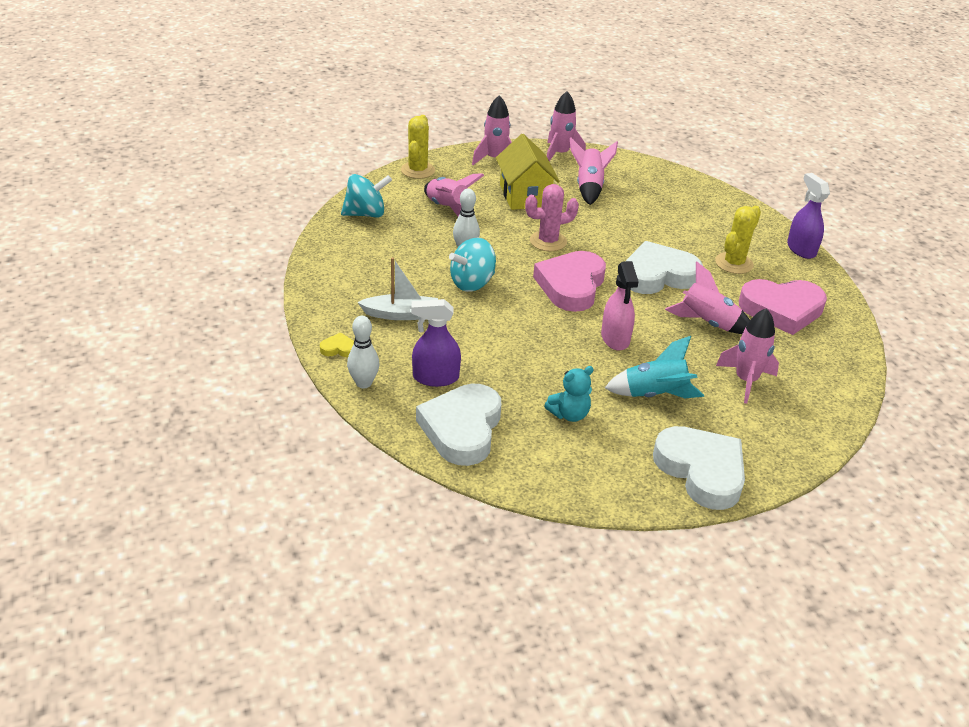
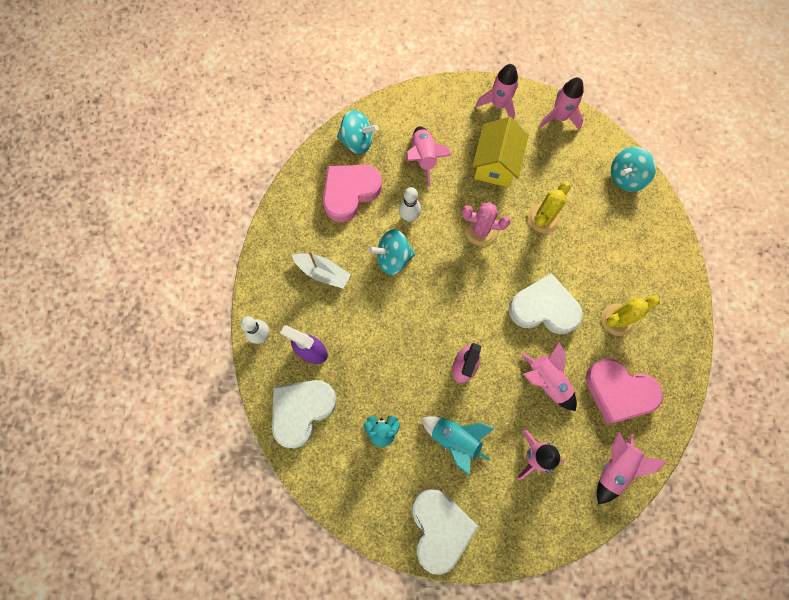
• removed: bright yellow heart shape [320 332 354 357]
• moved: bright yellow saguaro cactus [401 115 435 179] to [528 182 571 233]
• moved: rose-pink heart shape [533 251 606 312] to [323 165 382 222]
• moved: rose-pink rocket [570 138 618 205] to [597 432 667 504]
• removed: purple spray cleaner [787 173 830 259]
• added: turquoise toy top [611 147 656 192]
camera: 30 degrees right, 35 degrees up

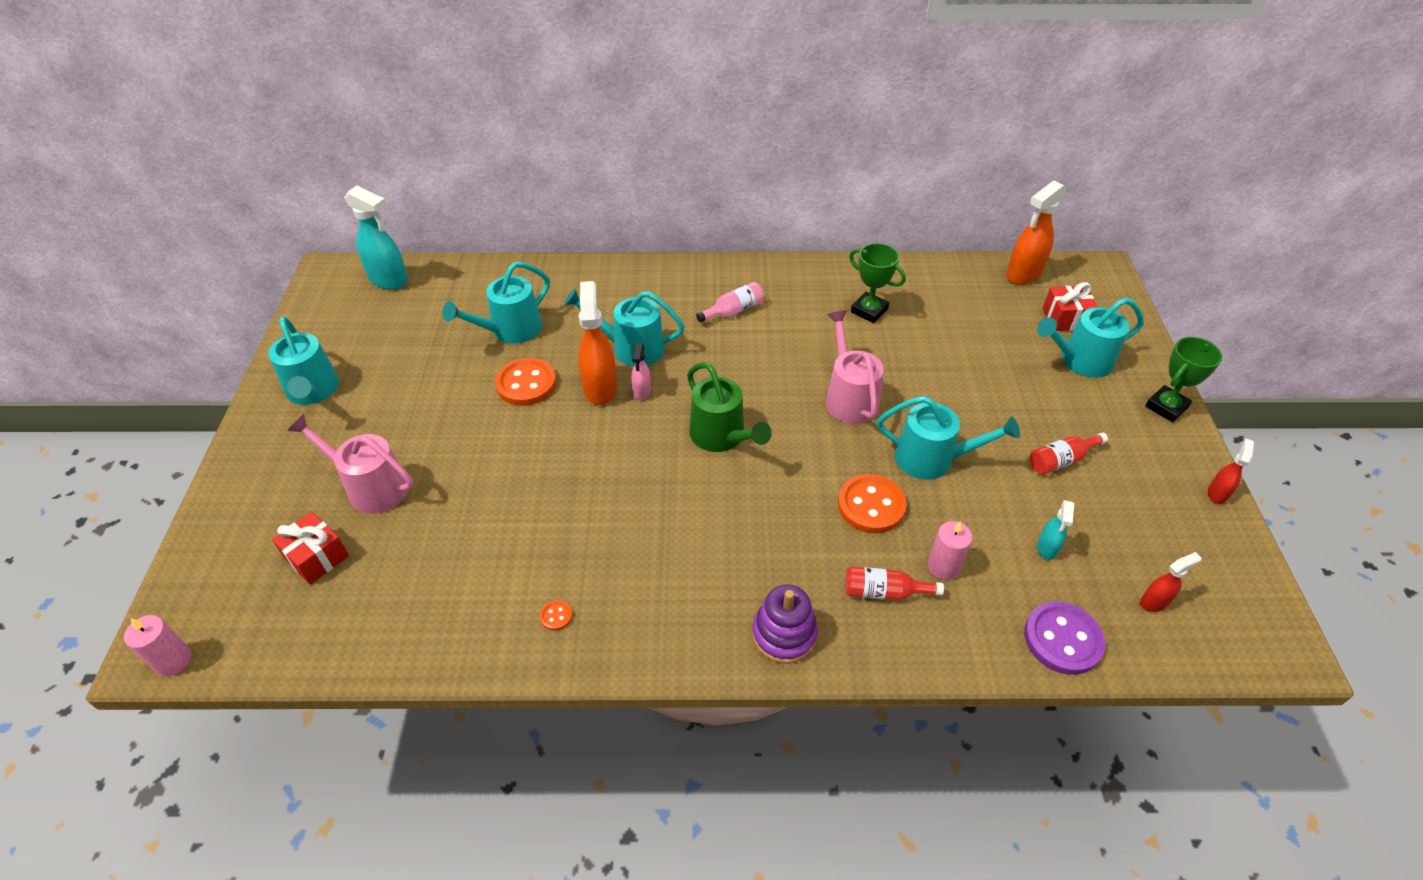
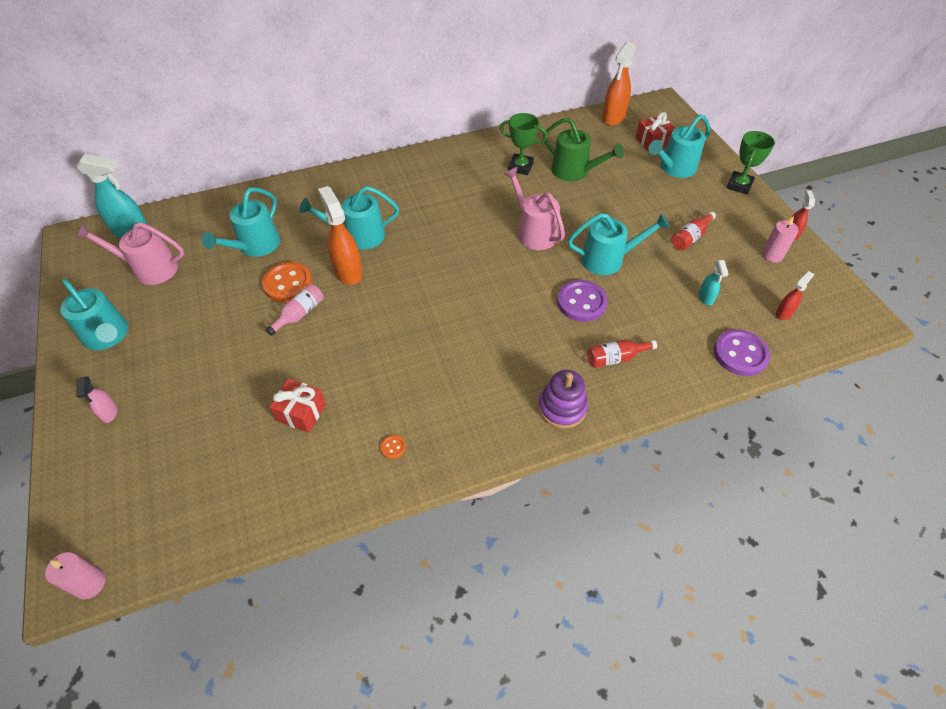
• moved: red present [272 512 349 585] to [269 379 326 433]
• moved: rose-pink watering can [287 414 414 514] to [76 222 184 285]
• moved: rose-pink spray cleaner [631 343 651 400] to [76 376 118 423]
• moved: leaf-green watering can [687 362 772 452] to [543 118 624 181]
• moved: rose-pink drink bottle [696 282 764 322] to [266 284 323 336]
• recoloured: orange-coloured button [838 474 907 533] to purple button [557 280 608 322]
• moved: rose-pink candle [928 521 973 580] to [762 216 799 263]
camera: 20 degrees left, 5 degrees up

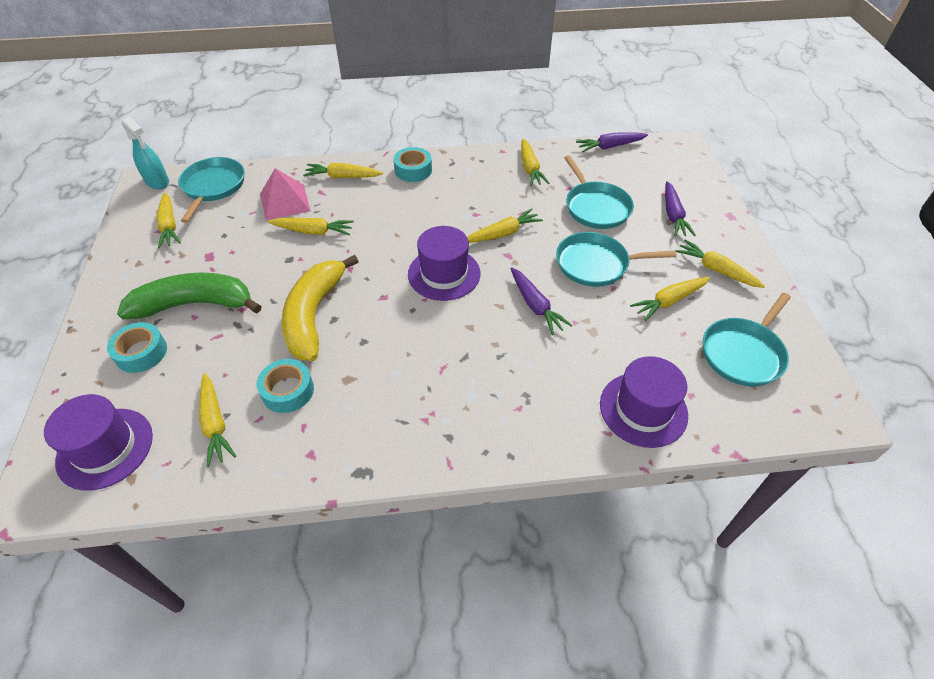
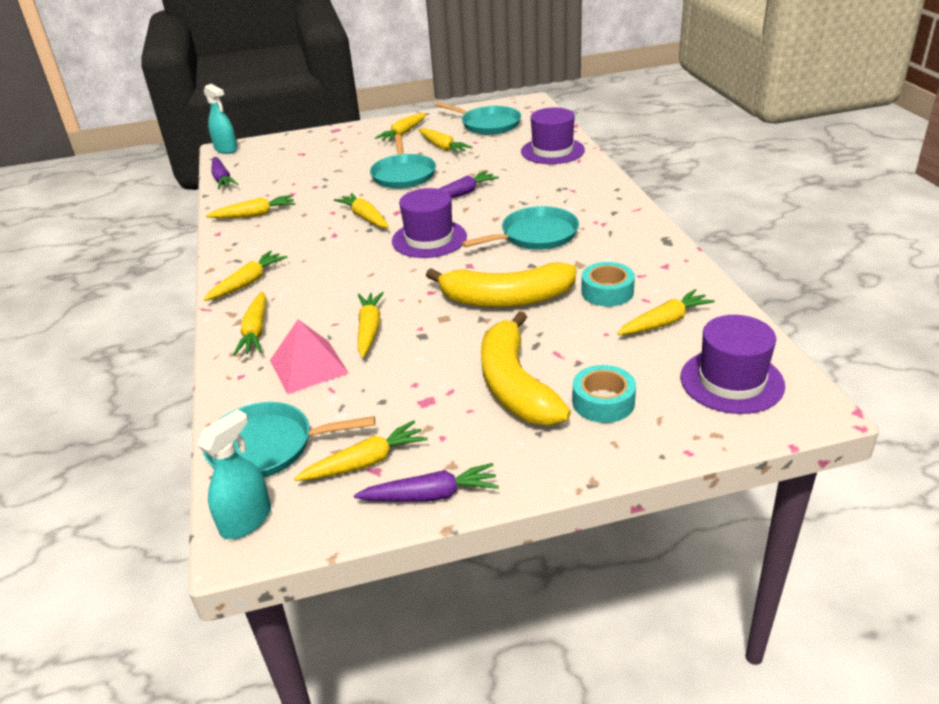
• recoloured: leaf-green banana [117 272 262 319] to bright yellow banana [481 311 571 425]
• replaced: turquoise roll of tape [393 147 432 182] to bright yellow carrot [203 251 287 301]
• moved: turquoise skillet [564 156 634 229] to [462 206 579 250]
• moved: purple carrot [665 181 696 237] to [354 463 499 502]
• added: turquoise spray cleaner [204 84 238 154]
camera: 95 degrees left, 15 degrees down

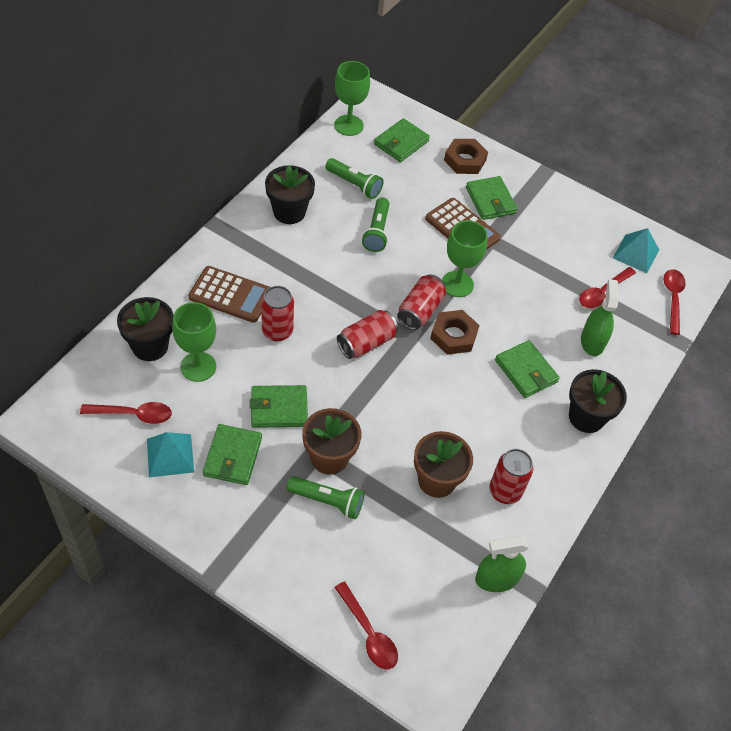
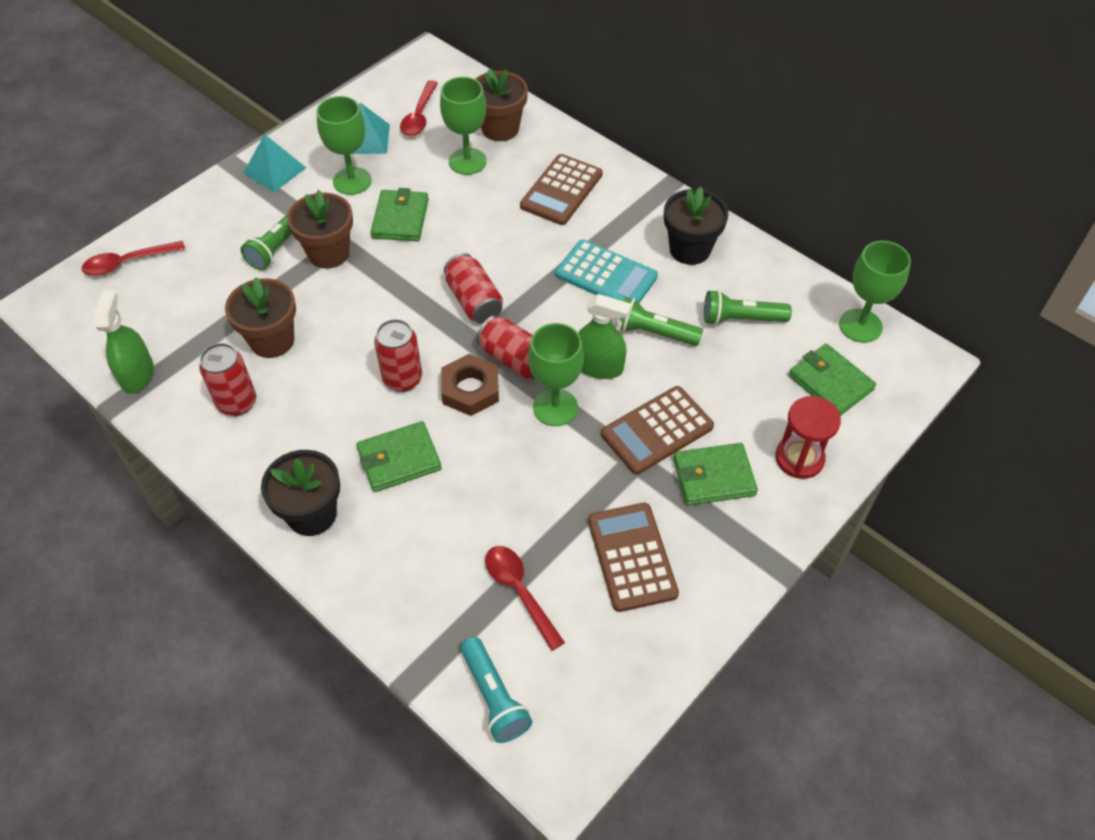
• recoloured: jet-black potted plant [117 297 174 361] to russet potted plant [475 68 528 141]
• replaced: leaf-green card wallet [203 424 262 485] to leaf-green goblet [316 96 372 195]
• moved: red soda can [261 286 294 342] to [374 319 422 392]
• turned: leaf-green torch [325 158 384 199] = [704 290 792 325] 45 degrees clockwise
• replaced: russet hex nut [444 139 488 174] to red sand timer [775 396 841 479]
• moved: leaf-green spray cleaner [581 279 619 356] to [578 294 631 379]
• moved: turquoise solid pyramid [613 228 659 273] to [243 134 306 192]
• replaced: red spoon [664 269 686 335] to turquoise torch [461 637 532 743]
• added: turquoise pocket calculator [556 240 658 303]
• added: russet pocket calculator [588 503 679 612]
camera: 105 degrees right, 0 degrees up

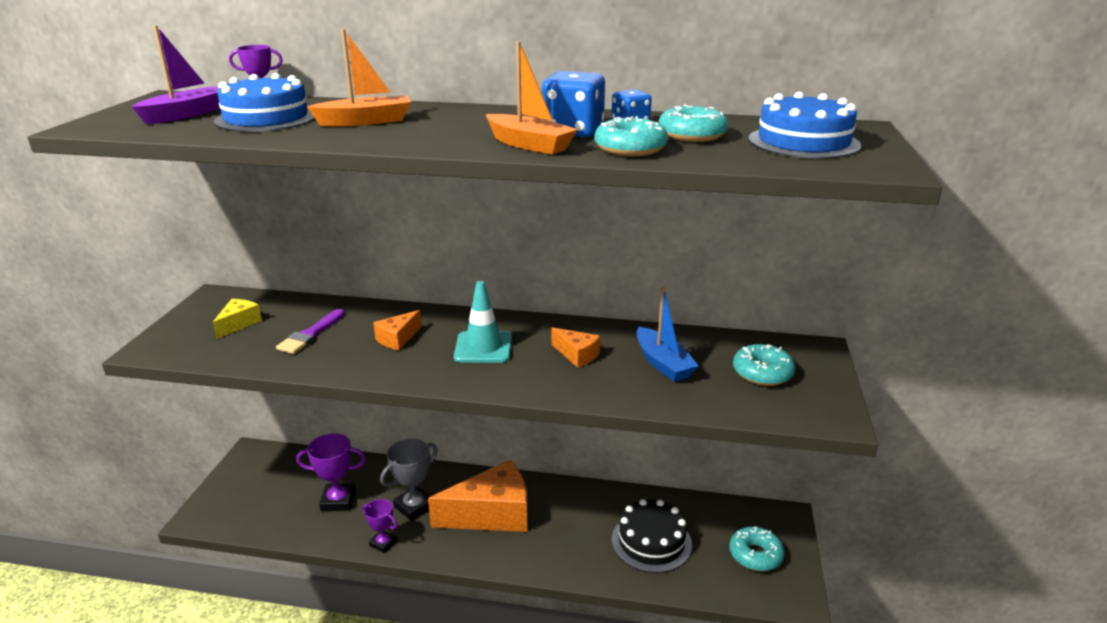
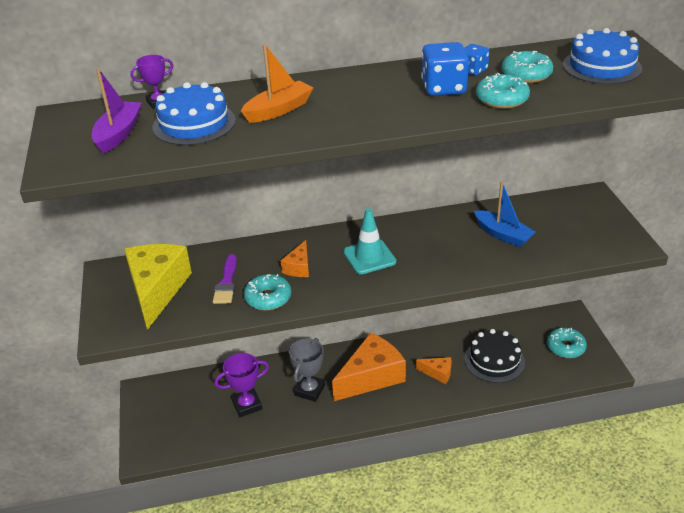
• resized: bright yellow cheese [213 299 262 339] = [124 244 192 330] x2.15
• removed: purple award cup [362 499 398 553]
• removed: orange-coloured sailboat [486 41 578 155]
• moved: orange-coloured cheese [552 327 600 368] to [416 357 452 384]
• moved: turquoise doughnut [733 344 796 386] to [244 274 291 311]
camera: 20 degrees left, 10 degrees up

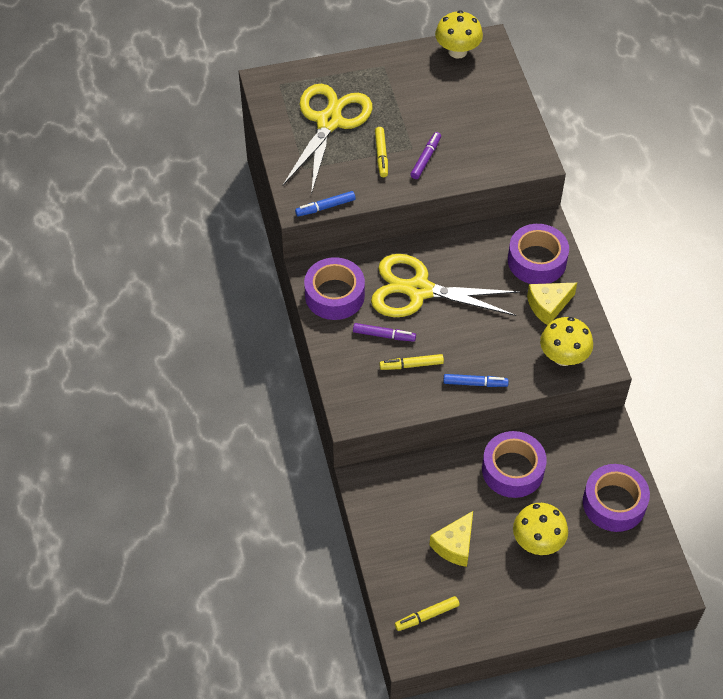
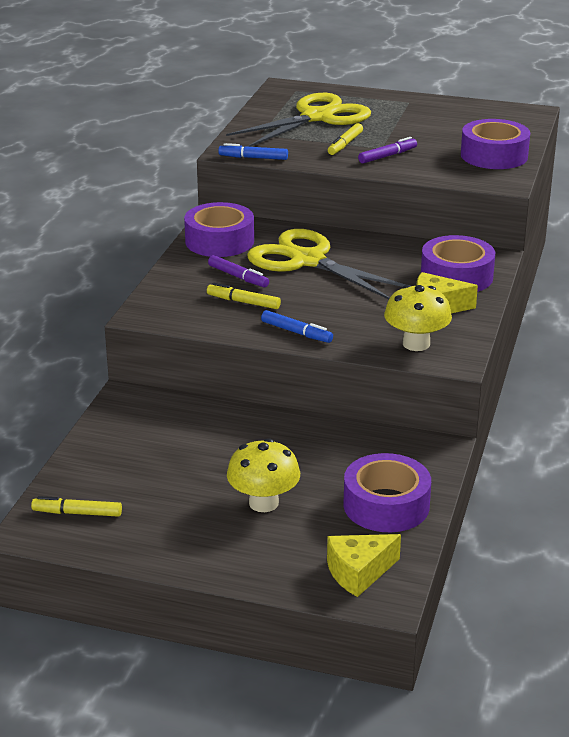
• moved: bright yellow cheese [429 511 473 567] to [327 534 401 597]
• removed: bright yellow fungus [435 10 483 59]
• moved: purple roll of tape [482 431 547 498] to [461 119 530 169]
camera: 30 degrees right, 25 degrees down

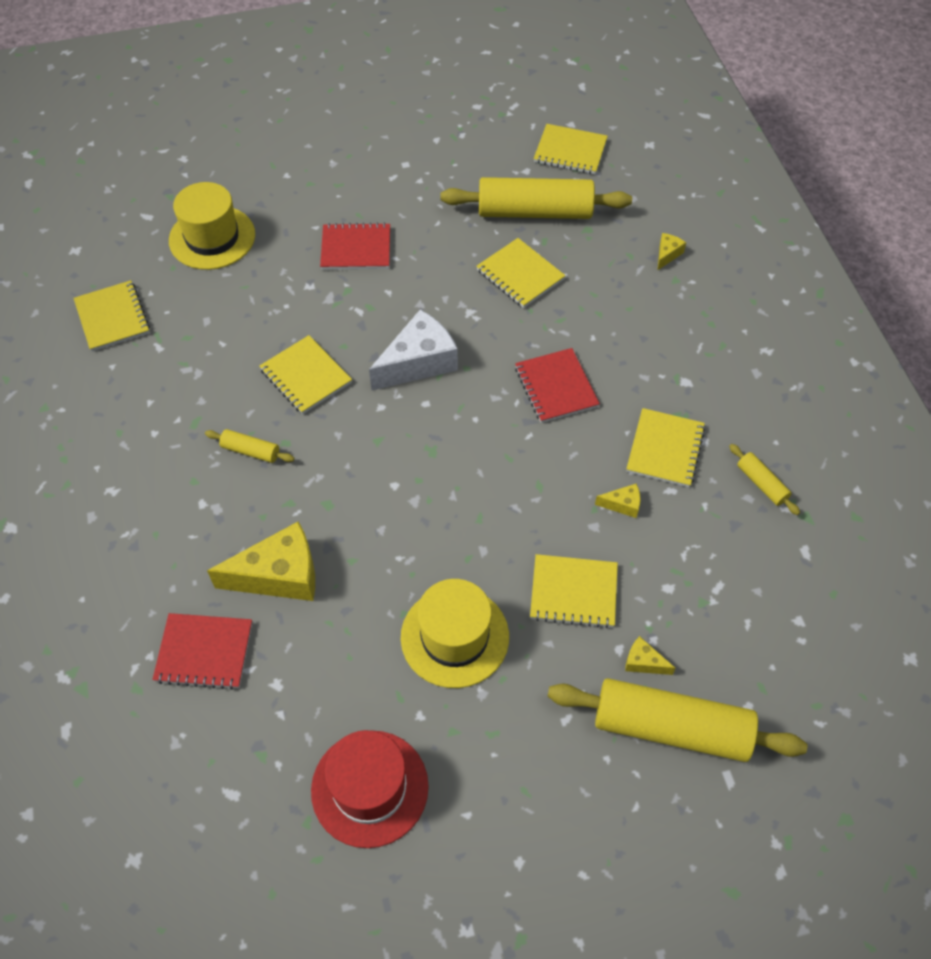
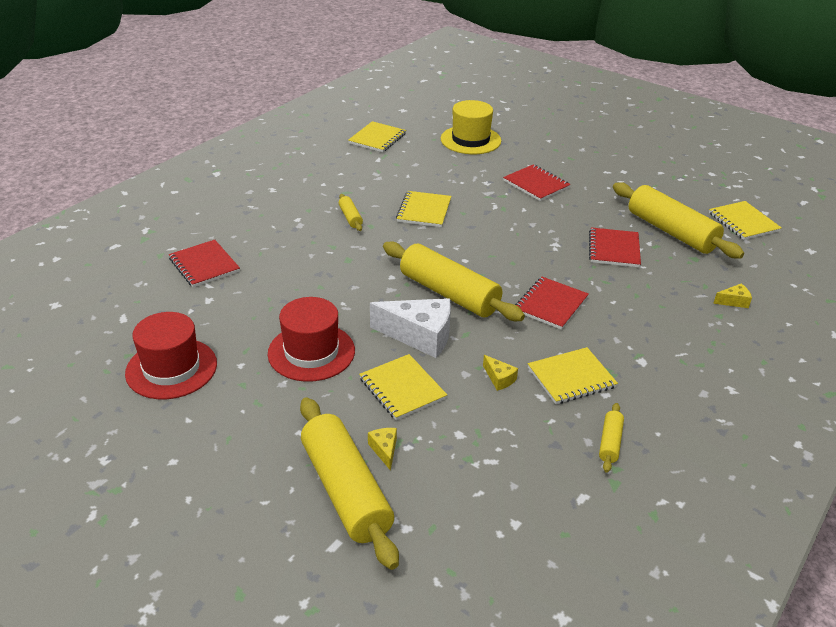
• removed: bright yellow cheese [207 522 315 601]
• moved: pure white cheese [369 310 458 390] to [370 298 451 358]
• recoloured: bright yellow hat [401 579 509 688] to red hat [268 297 355 382]
• recoloured: bright yellow notepad [476 238 566 308] to red notepad [589 227 641 267]
• added: bright yellow pastry roller [383 241 525 321]
camera: 50 degrees right, 20 degrees down

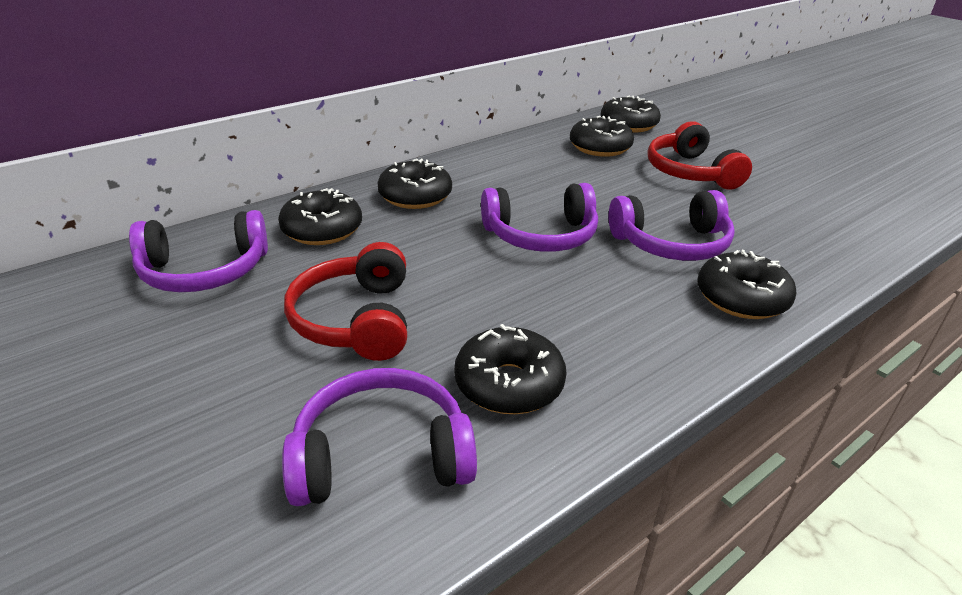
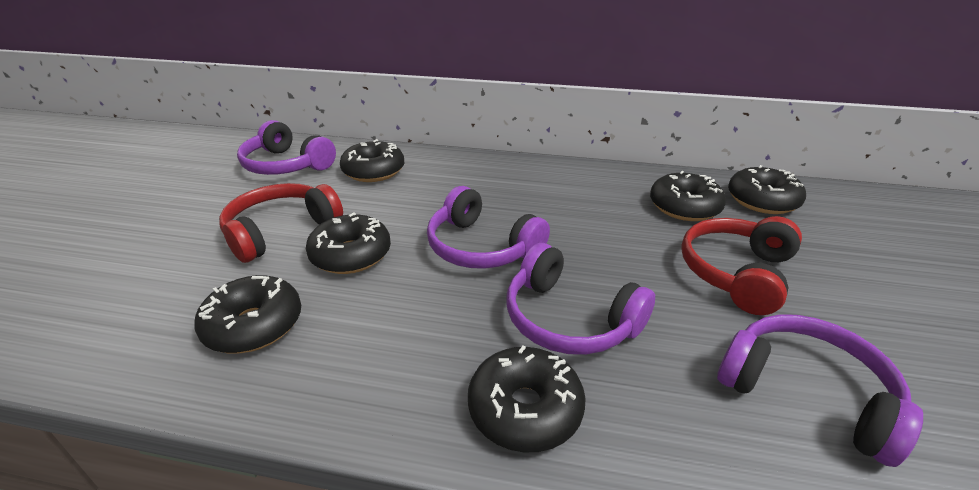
• moved: purple headphones [282 368 477 506] to [717 314 923 467]
• moved: jet-black doughnut [377 159 452 209] to [306 212 391 274]
camera: 50 degrees right, 0 degrees up

